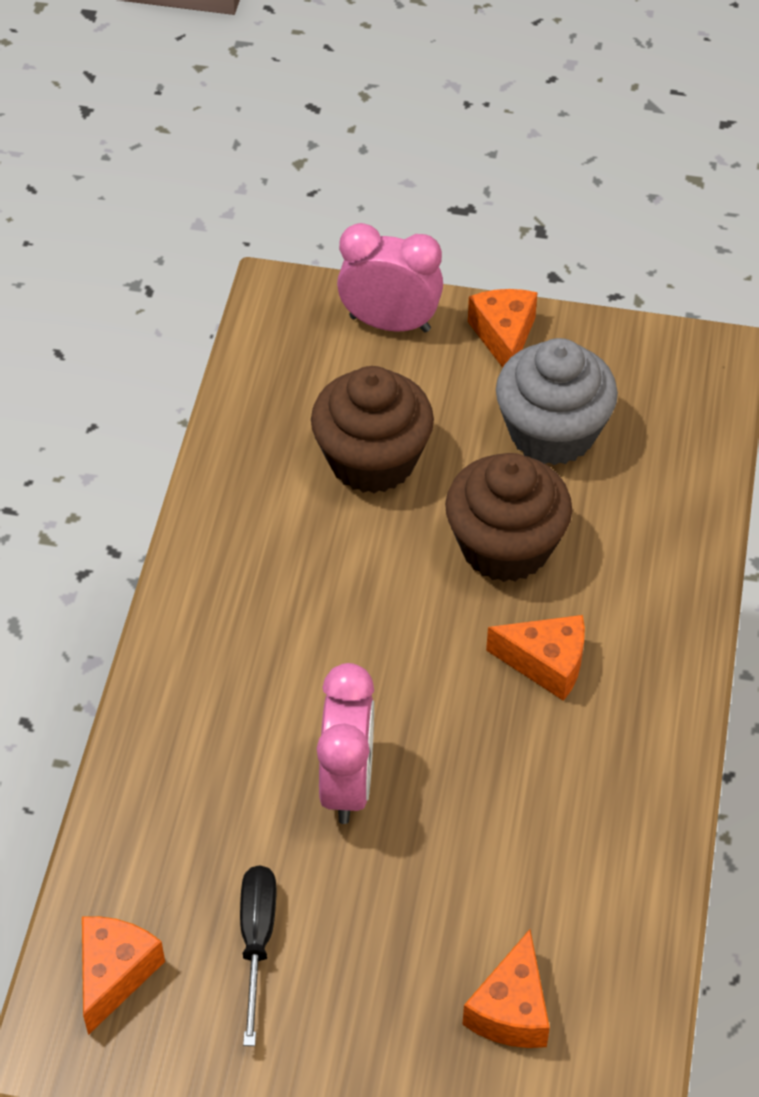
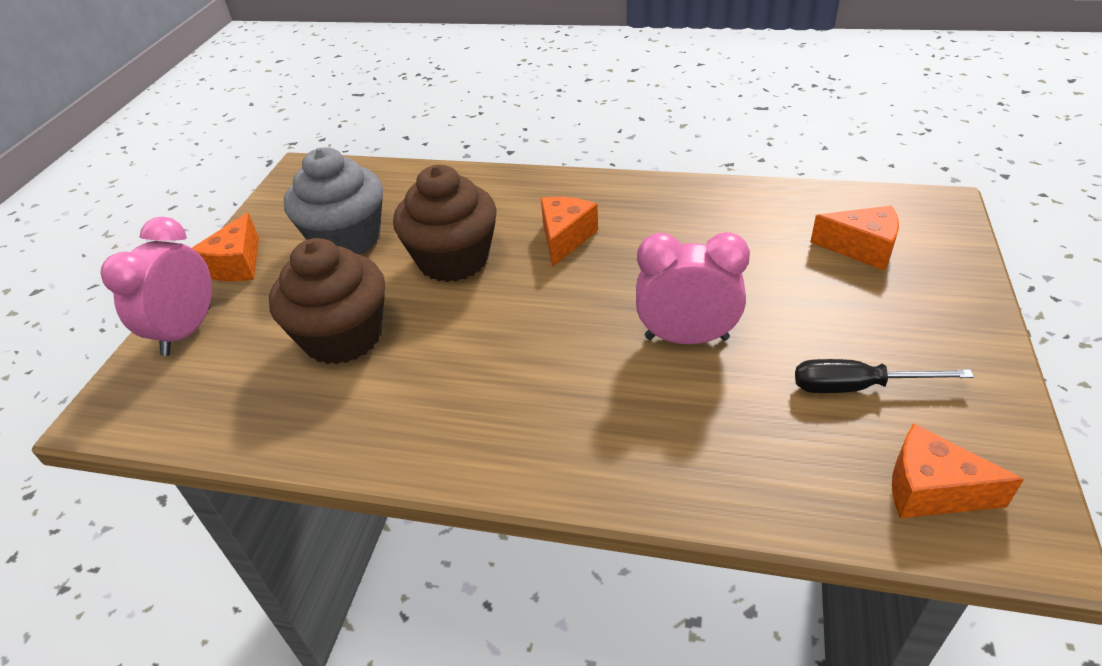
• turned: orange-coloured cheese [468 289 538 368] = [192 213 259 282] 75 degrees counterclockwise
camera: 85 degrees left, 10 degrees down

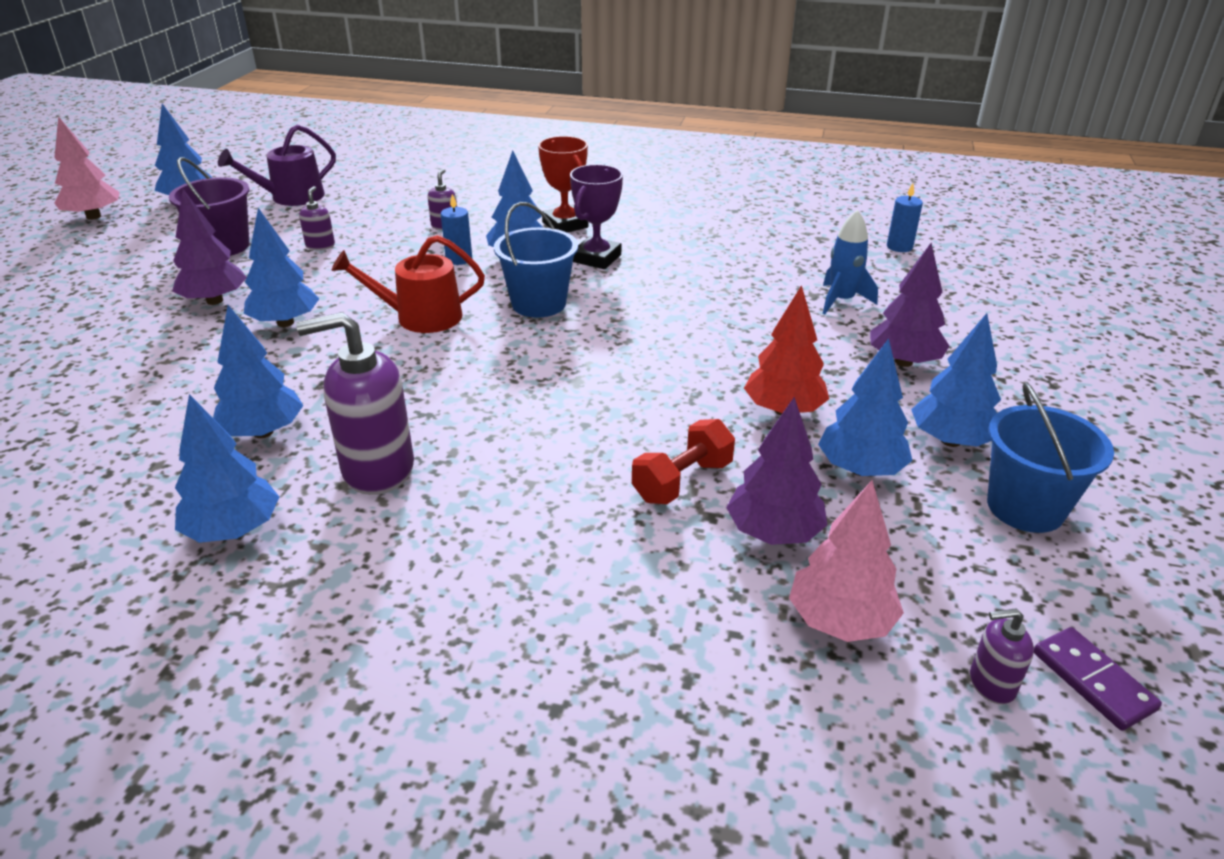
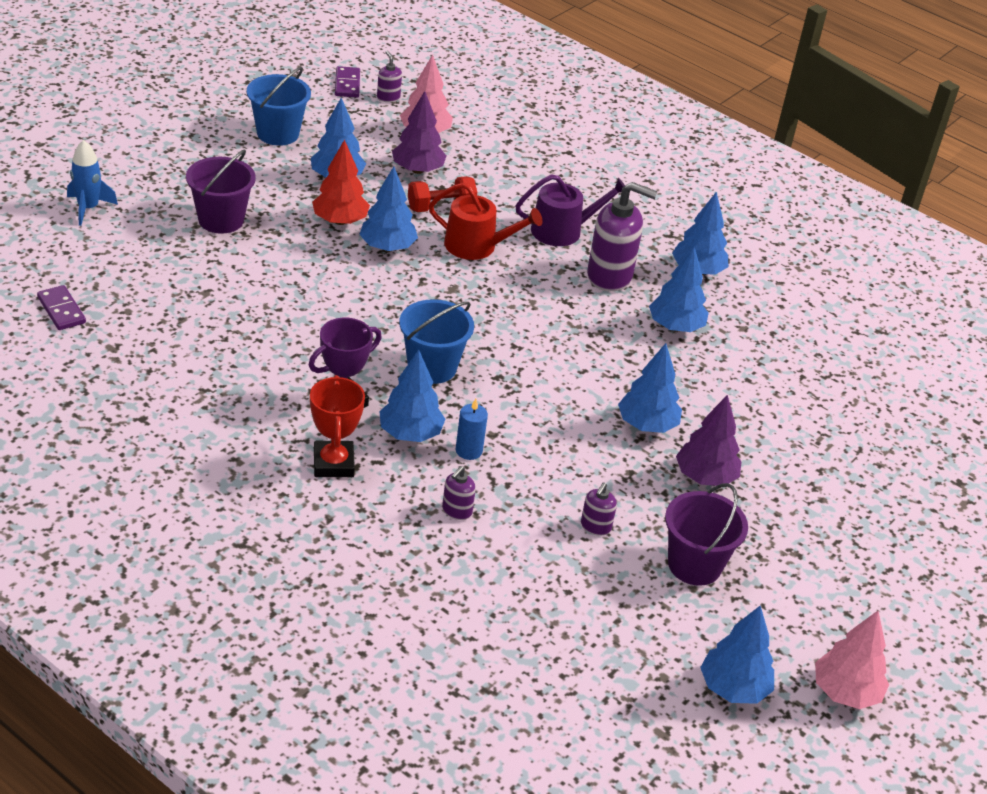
• moved: purple watering can [218 124 336 206] to [515 174 625 246]
• moved: red watering can [331 235 485 333] to [429 183 542 260]
• moved: blue rocket [823 210 878 314] to [67 140 118 226]
• replaced: purple fir tree [870 243 949 367] to purple sand bucket [186 150 256 234]
• replaced: blue candle [887 183 923 252] to purple domino tile [37 285 86 330]
• moved: blue fir tree [911 313 1001 447] to [359 166 418 252]
• turned: purple soap dispenser [970 608 1034 705] = [377 51 402 102] 135 degrees counterclockwise
camera: 160 degrees left, 5 degrees up

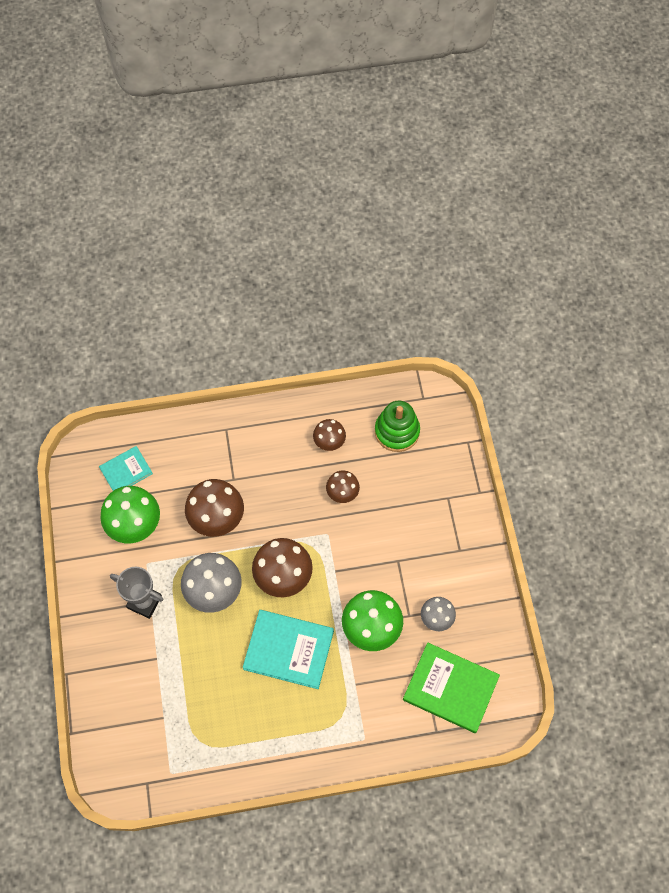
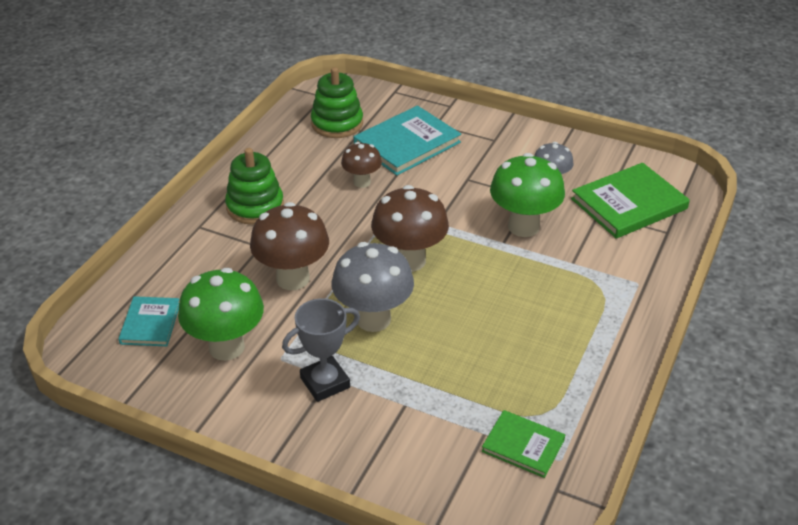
• moved: turquoise book [243 610 334 689] to [354 105 461 176]
• removed: russet fungus [313 419 346 451]
• added: leaf-green stacking toy [225 148 284 225]
• added: leaf-green book [482 410 565 478]
camera: 55 degrees left, 25 degrees down

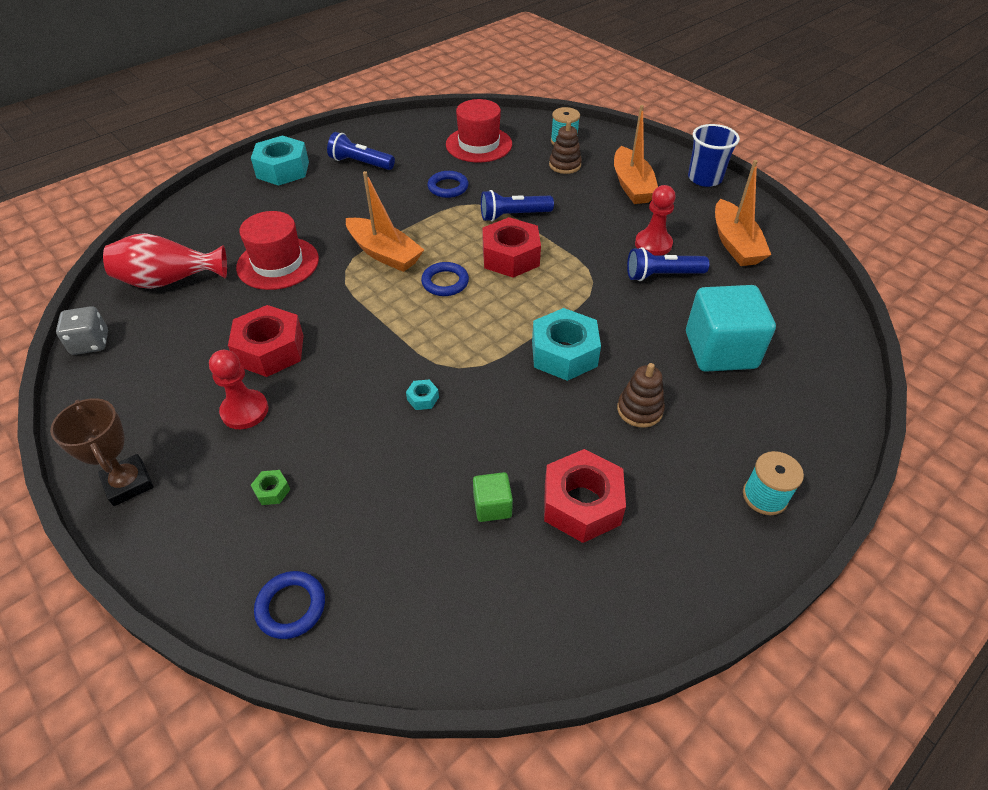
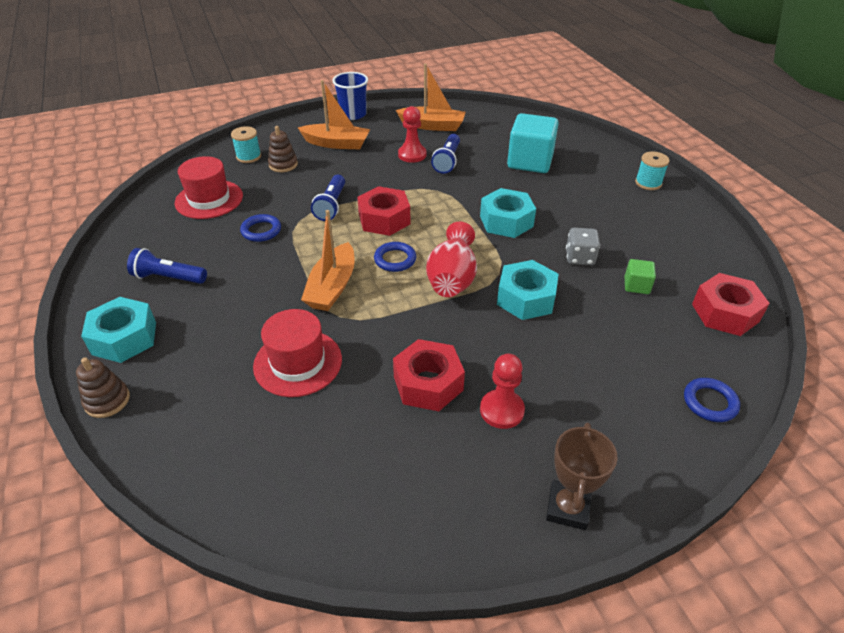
• turned: russet award cup [50 398 154 506] = [546 423 618 530] 60 degrees counterclockwise
• moved: grey game die [56 306 108 355] to [566 228 600 265]
• moved: red vase [103 233 227 289] to [426 222 477 297]
• removed: leaf-green hex nut [251 470 290 505]
• turned: blue torch [327 132 395 170] = [127 248 207 284] 60 degrees clockwise
• turned: orange-coloured sailboat [346 171 424 272] = [301 210 355 311] 135 degrees clockwise
• resized: turquoise hex nut [406 380 439 410] = [497 260 559 320] x2.40
• moved: red hex nut [544 449 626 543] to [692 273 770 336]
• moved: russet stacking toy [617 363 665 428] to [76 357 130 418]
camera: 70 degrees left, 5 degrees down

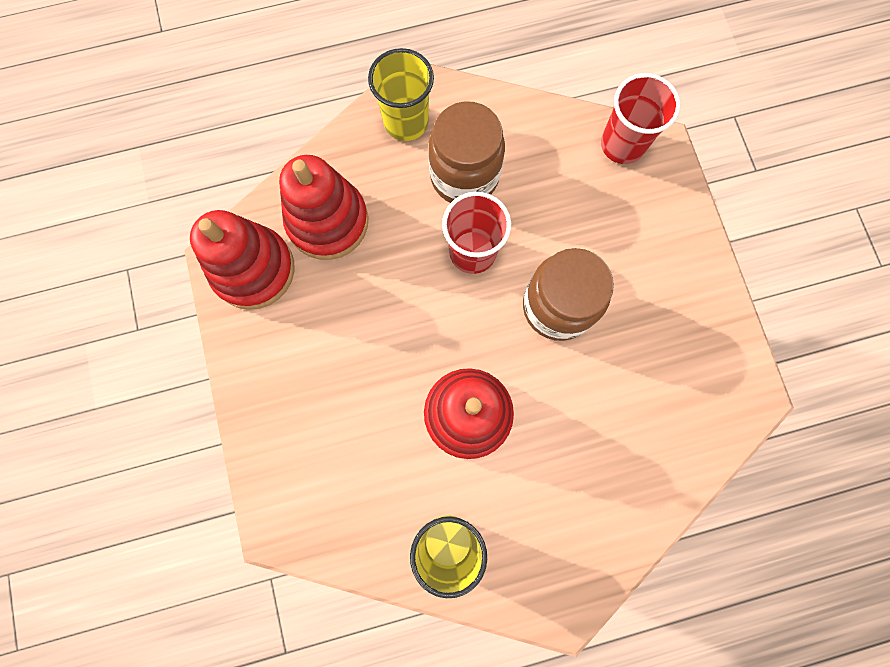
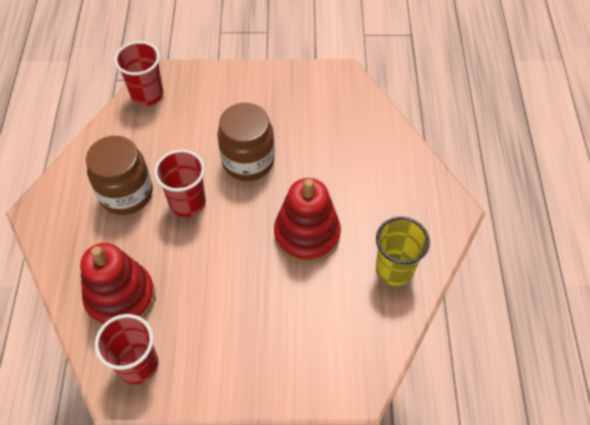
• replaced: red stacking toy [190 210 295 310] to red beaker [95 314 158 384]
• removed: bright yellow beaker [368 48 434 141]
camera: 75 degrees left, 20 degrees down

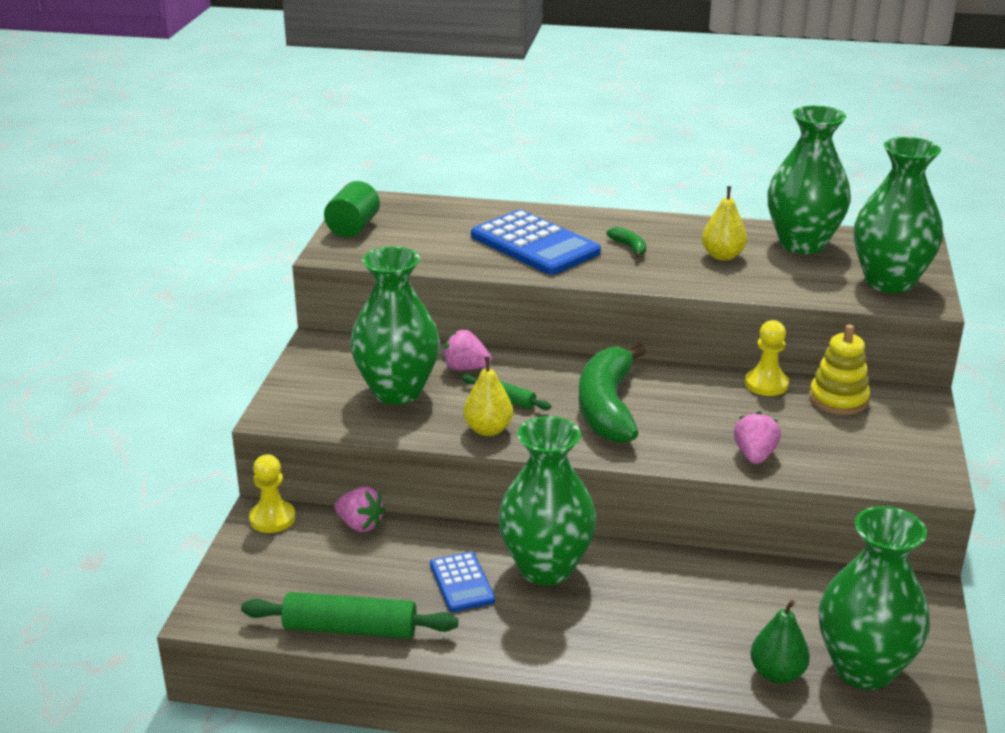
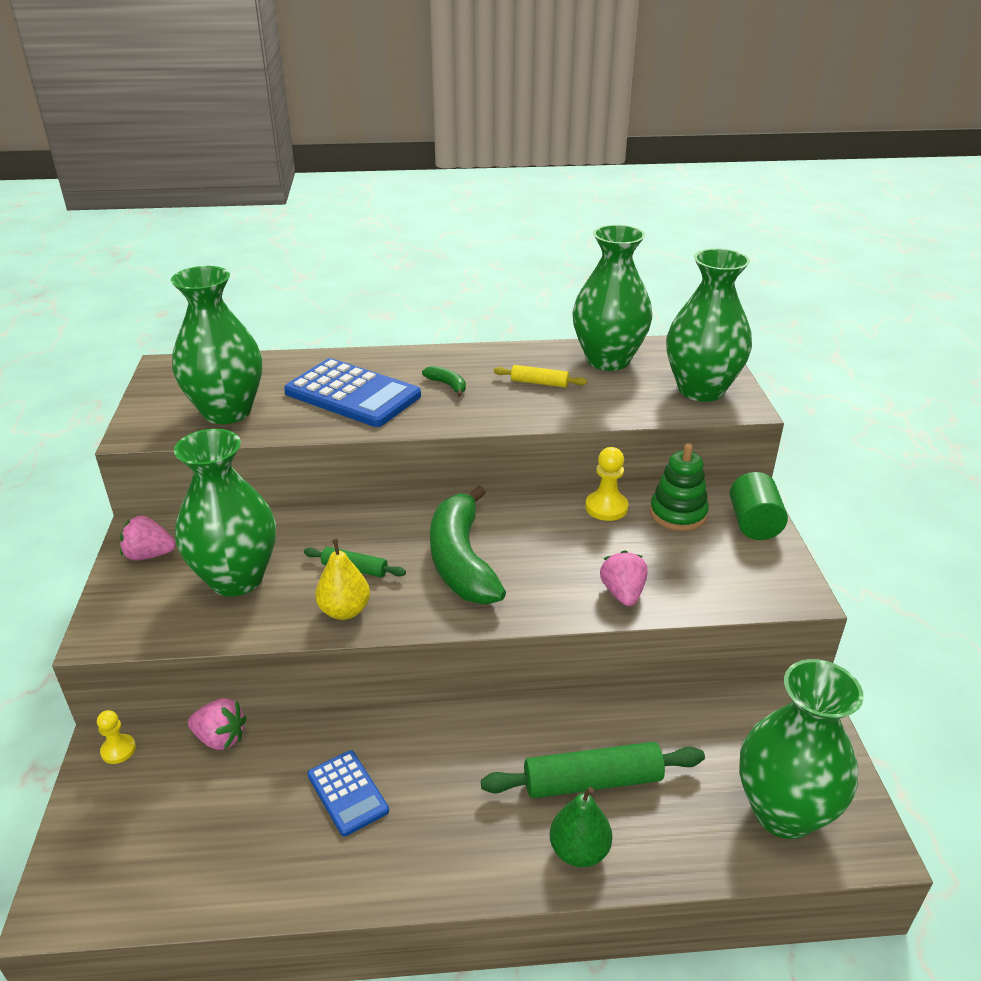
• moved: leaf-green pastry roller [241 592 458 639] to [481 742 705 798]
• resized: bright yellow pawn [249 455 295 533] = [97 710 136 764] x0.65
• moved: leaf-green cylinder [324 181 380 237] to [730 472 788 540]
• moved: rose-pink strawberry [443 330 492 370] to [120 516 176 560]
• moved: leaf-green vase [498 416 596 585] to [171 266 262 424]
• replaced: bright yellow toy pear [702 186 747 261] to bright yellow pastry roller [494 365 587 388]
• moved: leaf-green toy pear [750 600 810 684] to [550 787 612 868]
• recoloured: bright yellow stacking toy [809 324 870 415] to leaf-green stacking toy [650 443 709 531]
camera: 15 degrees left, 5 degrees up

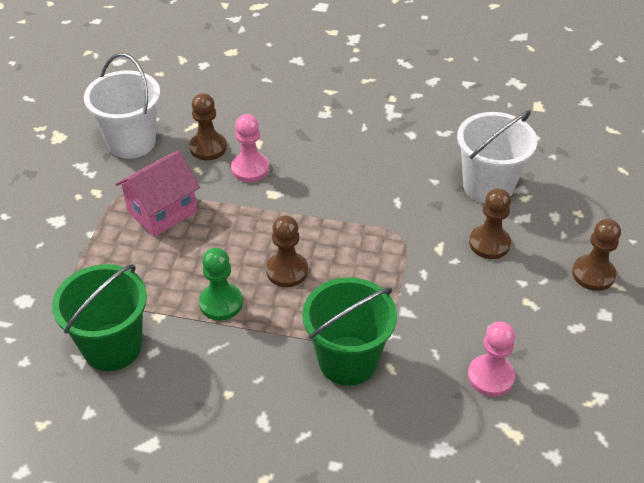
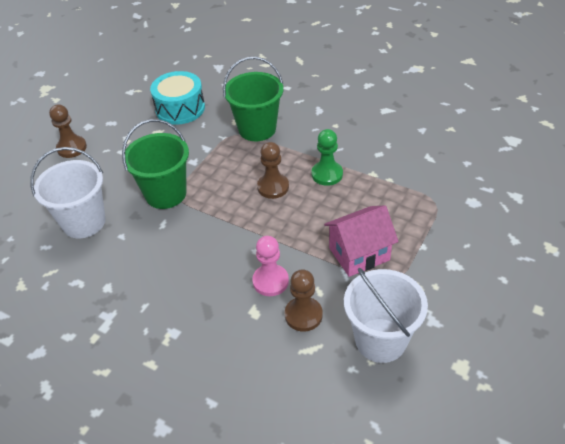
• moved: leaf-green sand bucket [52 264 147 371] to [122 119 189 209]
• replaced: rose-pink pawn [468 321 515 397] to turquoise snare drum [150 71 205 125]
• removed: russet pawn [469 188 511 259]
camera: 160 degrees left, 0 degrees up

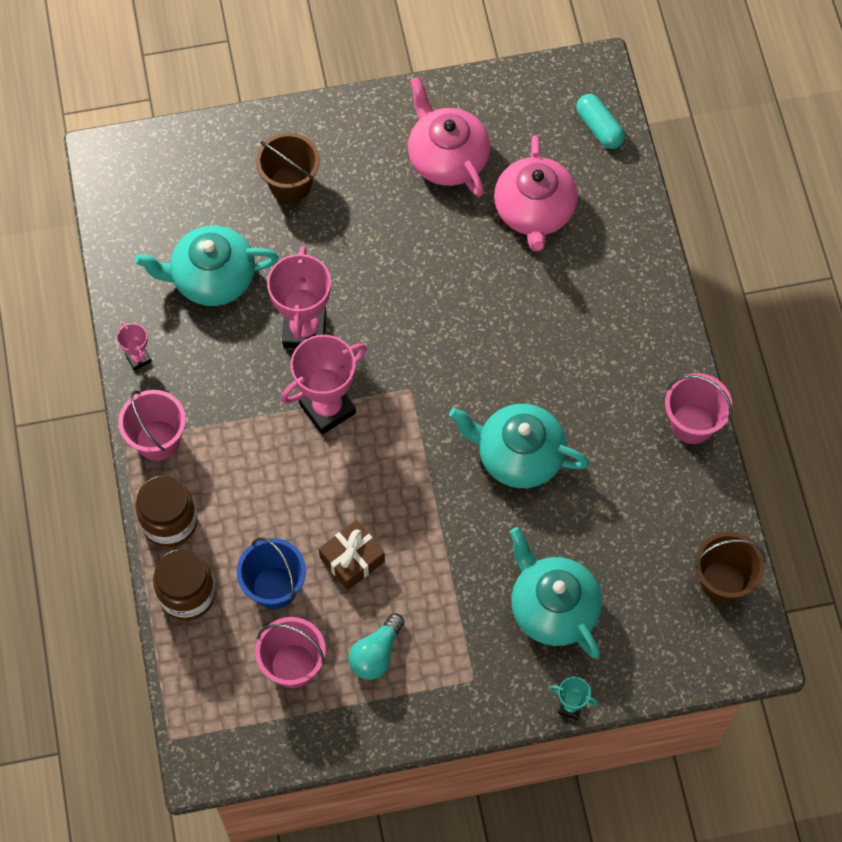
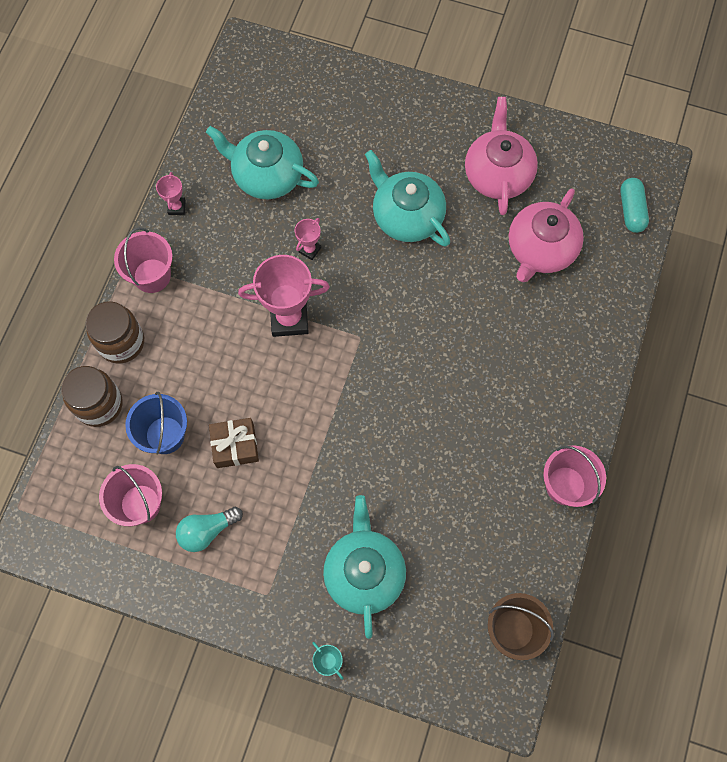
• removed: russet sand bucket [256 133 320 203]
• resized: rose-pink award cup [267 246 331 348] = [295 218 321 260] x0.48
• moved: turquoise teapot [449 404 589 488] to [365 150 450 247]
camera: 30 degrees right, 5 degrees up

